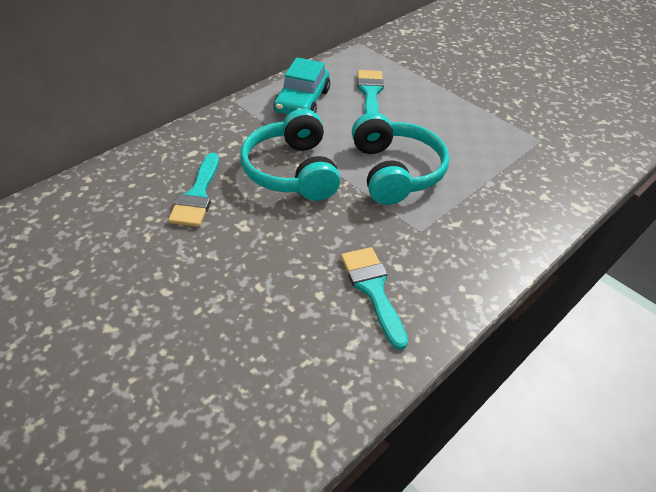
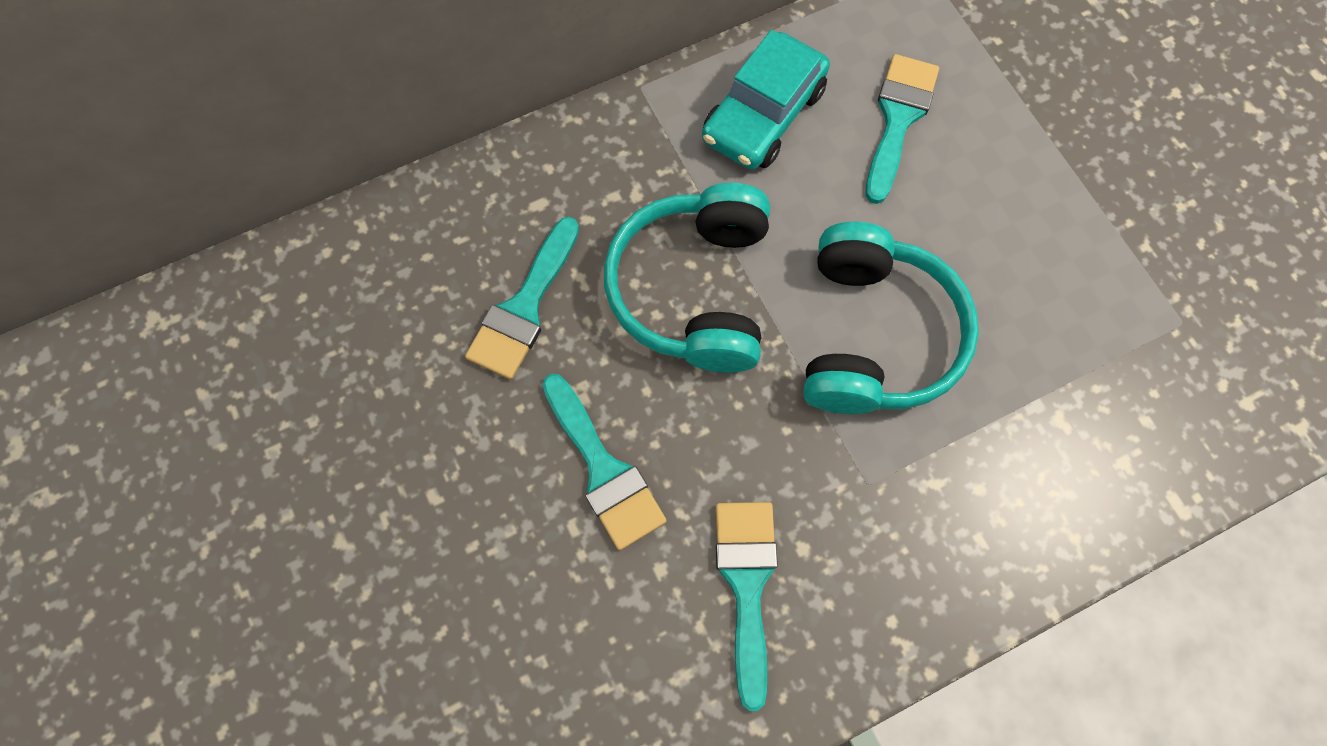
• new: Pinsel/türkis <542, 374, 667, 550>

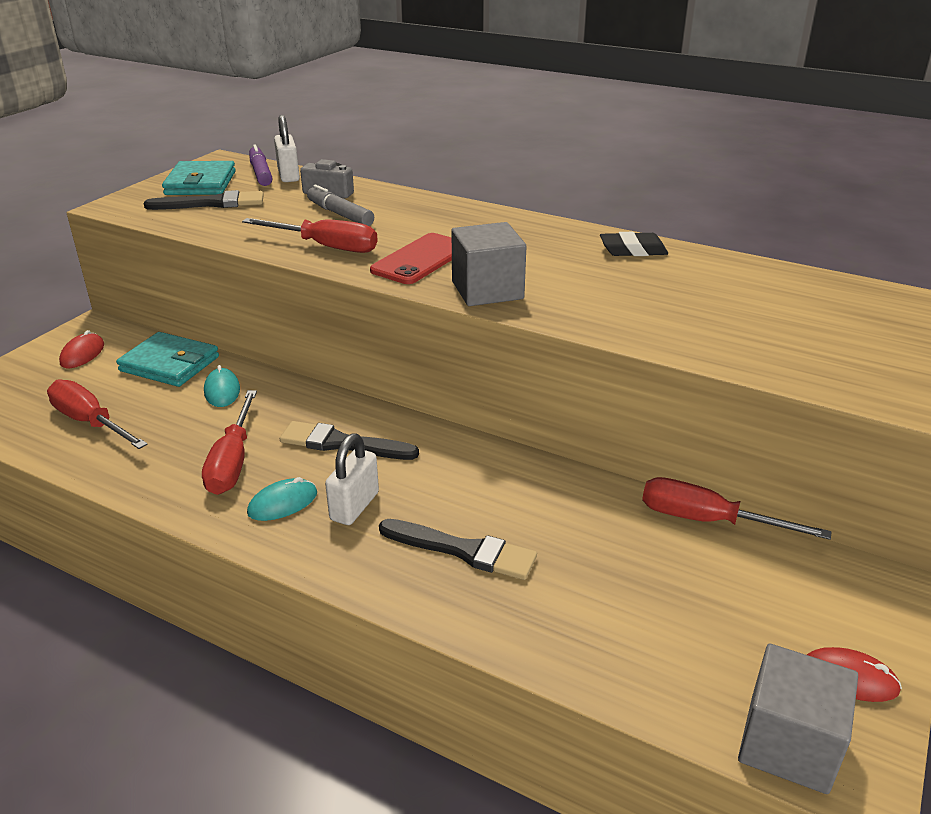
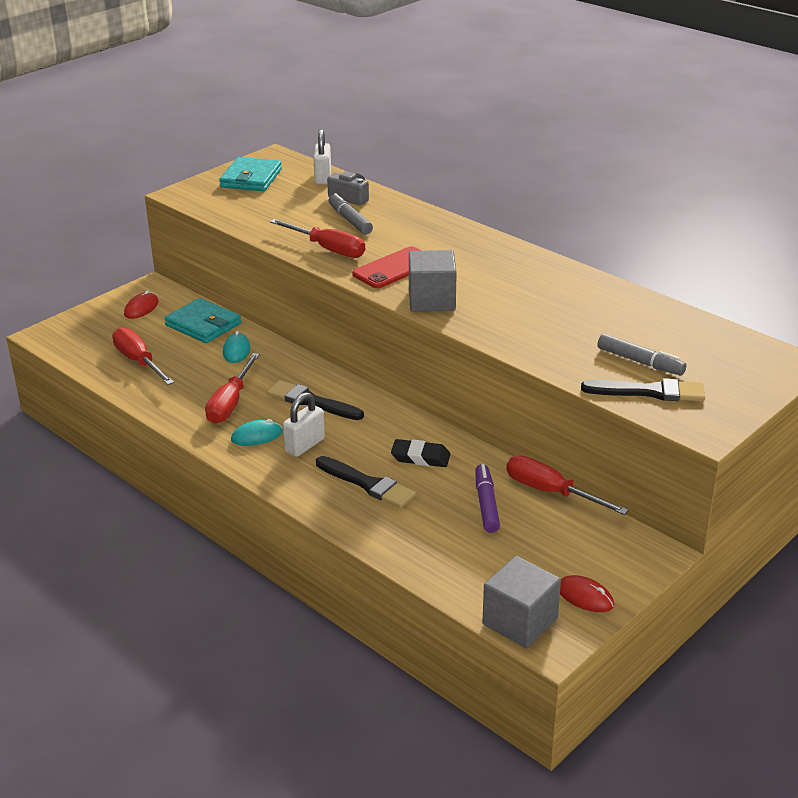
• new: Filzstift/grau <597, 334, 686, 376>
• shifted: Pinsel/schwarz <144, 190, 264, 210> to <581, 379, 705, 401>
• shifted: Filzstift/lila <249, 144, 272, 186> to <475, 464, 500, 533>
• shifted: Radiergummi/schwarz <600, 232, 668, 256> to <391, 439, 451, 467>

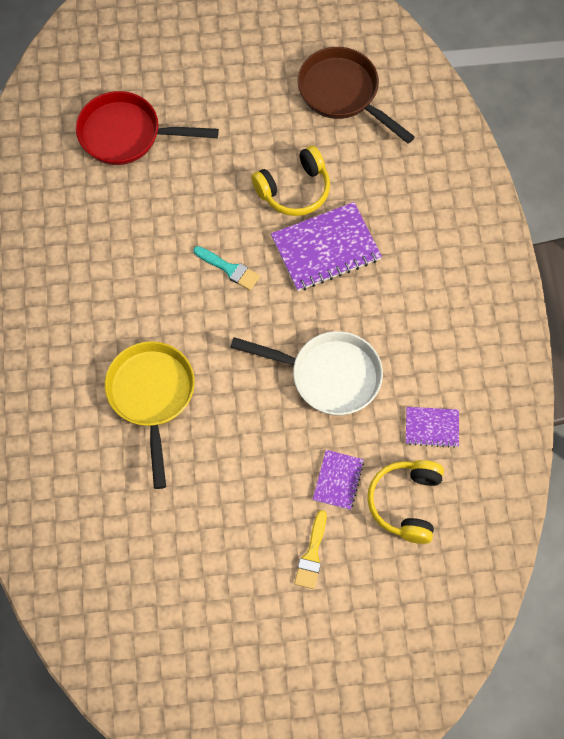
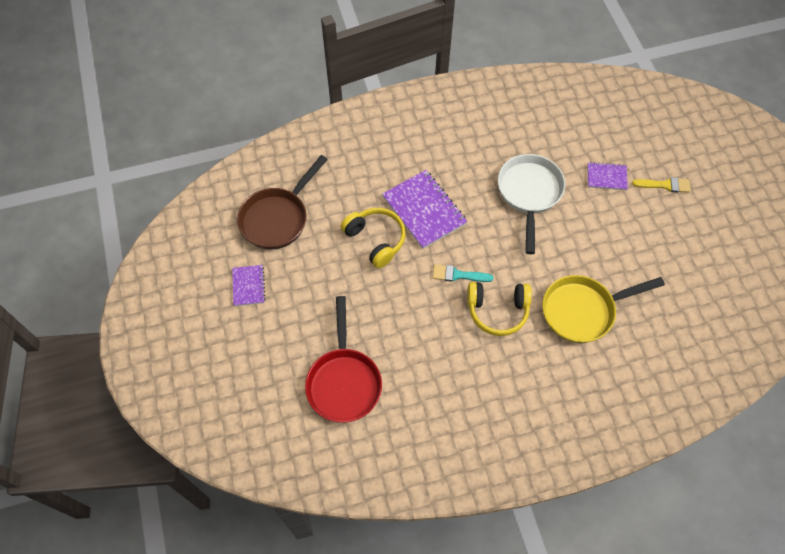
• shifted: Kopfhörer/gelb <367, 460, 444, 544> to <467, 282, 532, 336>
• shifted: Notizbuch/lila <406, 407, 459, 448> to <232, 265, 265, 306>
• rotated: Pinsel/türkis <193, 246, 260, 290> = <433, 264, 493, 282> 105 degrees counterclockwise

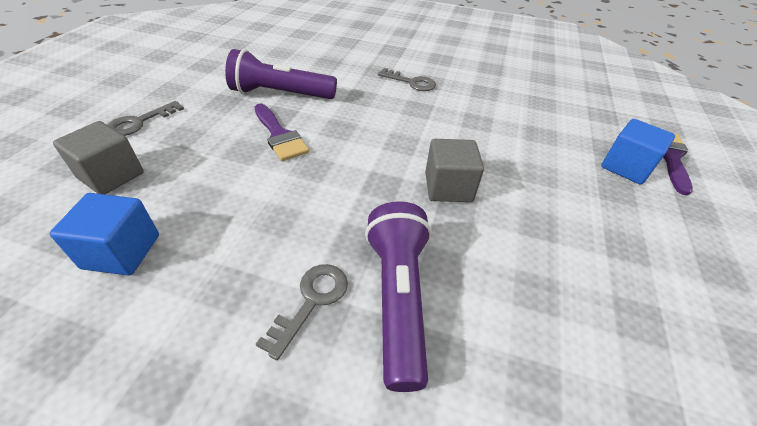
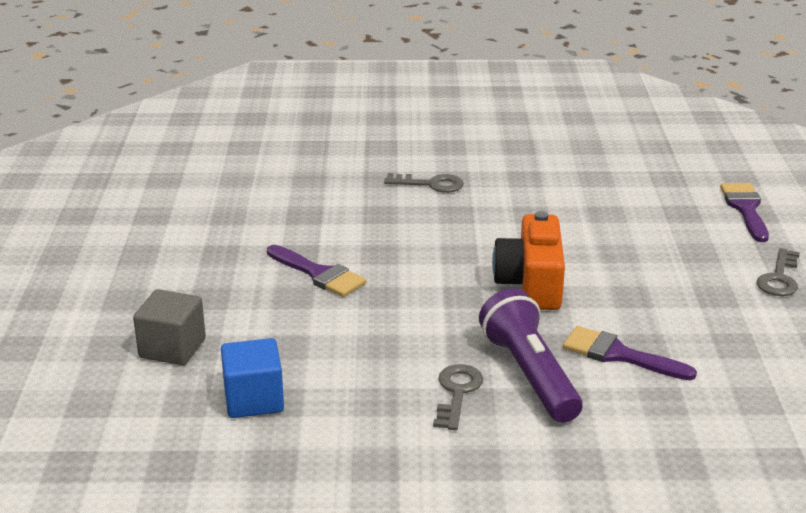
• gone: Taschenlampe/lila <225, 49, 337, 99>
• gone: Kubus/blau <601, 119, 675, 185>
• new: Pinsel/lila <563, 326, 697, 380>
• shifted: Schlüssel/grau <108, 101, 184, 136> to <757, 248, 800, 296>
• swapped: Kubus/grau <425, 139, 484, 202> to Kamera/orange <492, 211, 565, 310>

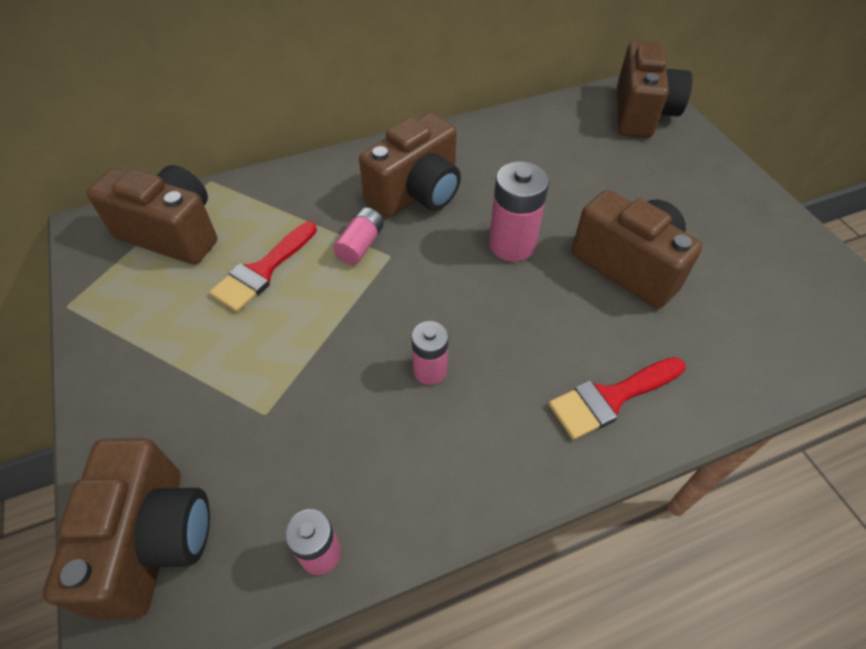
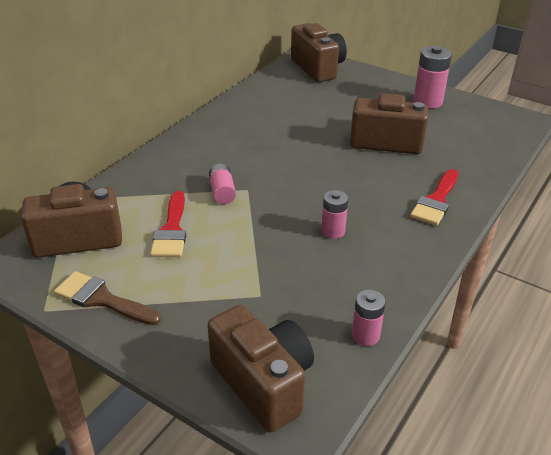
• gone: Kamera/braun <359, 113, 461, 218>
• new: Pinsel/braun <54, 271, 161, 325>
• shifted: Batterie/rosa <489, 161, 549, 262> to <413, 46, 452, 109>

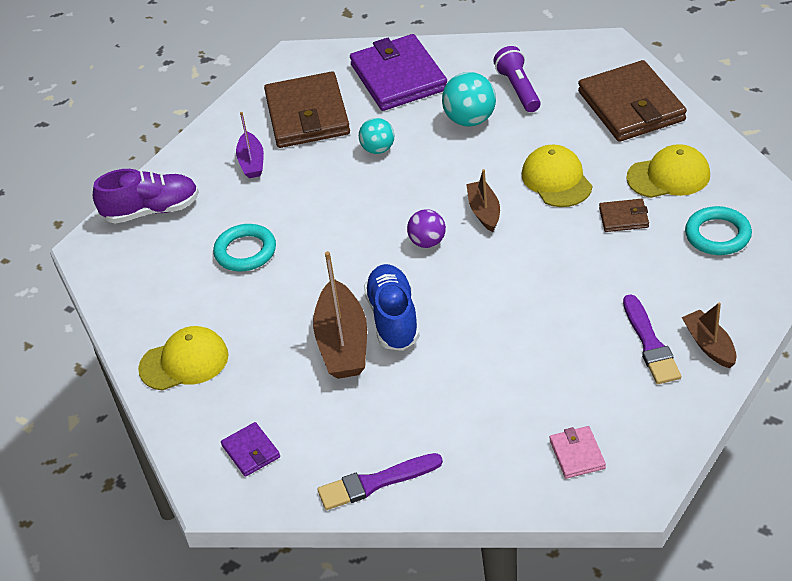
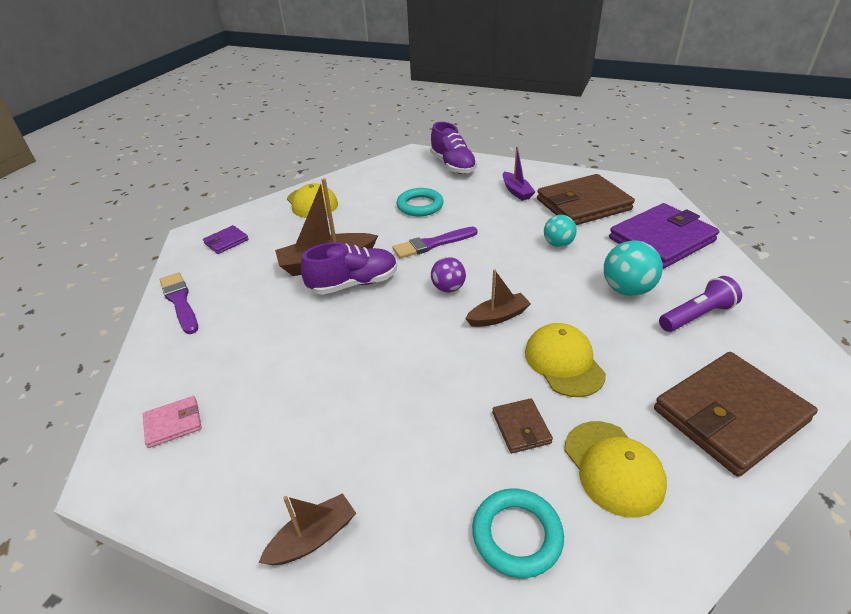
• shifted: Pinsel/lila <623, 294, 681, 384> to <393, 227, 478, 259>
• repainted: Schuh/blau <364, 264, 420, 351> to Schuh/lila <301, 242, 397, 295>
• rotated: Boot/lila <236, 112, 264, 178> = <503, 146, 535, 201> 90 degrees counterclockwise
• rotated: Kappe/gelb <522, 144, 592, 207> = <525, 323, 606, 397> 75 degrees counterclockwise

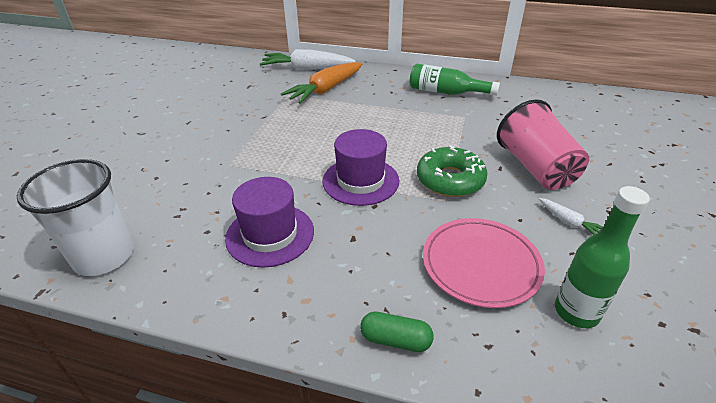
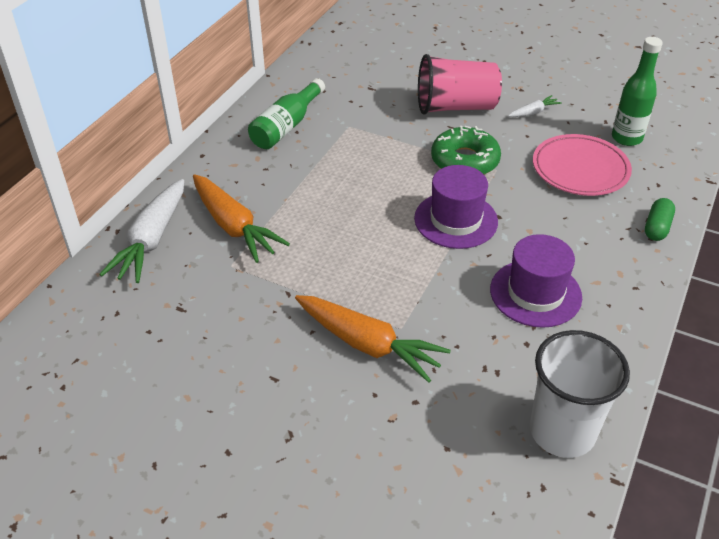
• new: Karotte/orange <295, 295, 451, 383>

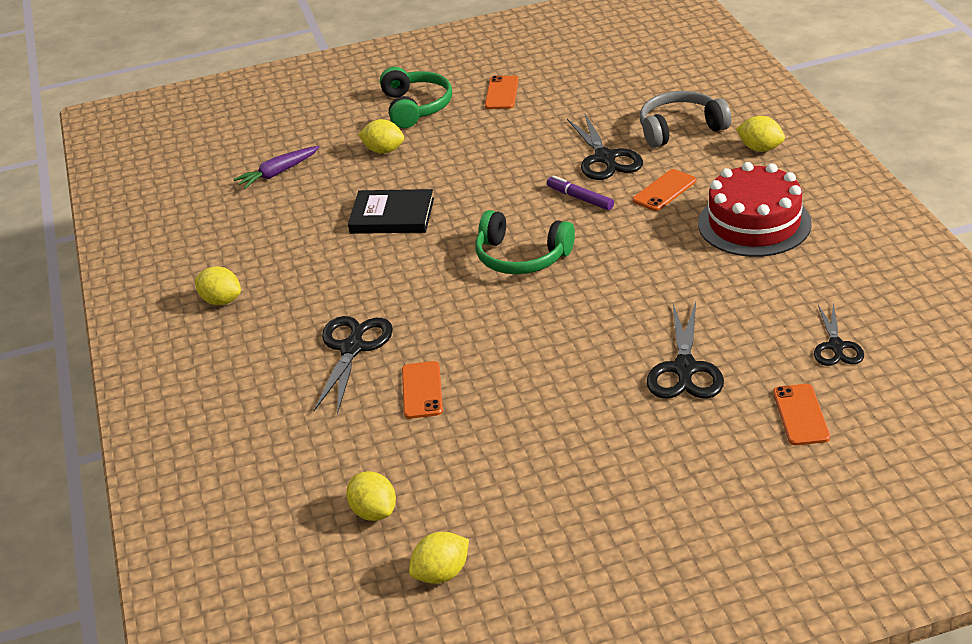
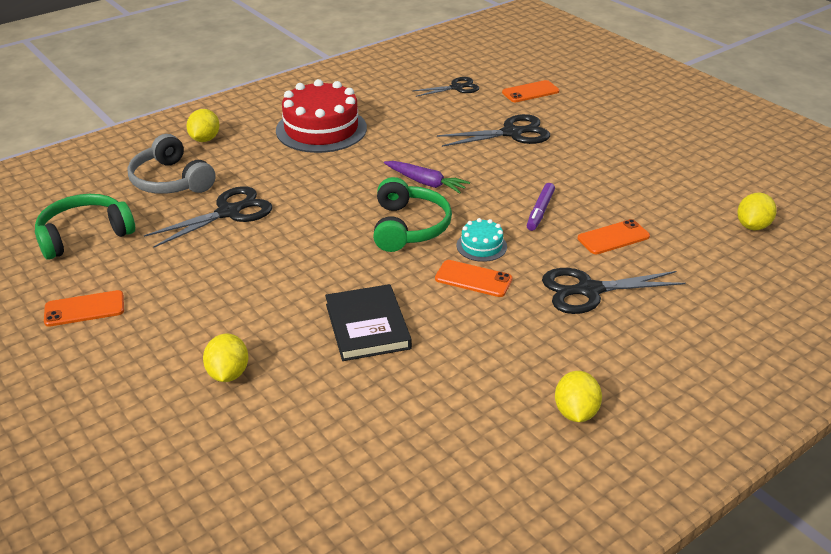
• gone: Zitrone/gelb <409, 532, 469, 584>
• new: Kuchen/türkis <457, 218, 507, 262>
• shifted: Karotte/lila <233, 146, 320, 189> to <384, 161, 470, 194>
• shifted: Kopfhörer/grün <380, 67, 452, 128> to <35, 194, 135, 260>
• shifted: Filzstift/lila <547, 176, 614, 210> to <527, 183, 555, 231>
• shifted: Handy/orange <633, 169, 696, 211> to <435, 260, 512, 297>

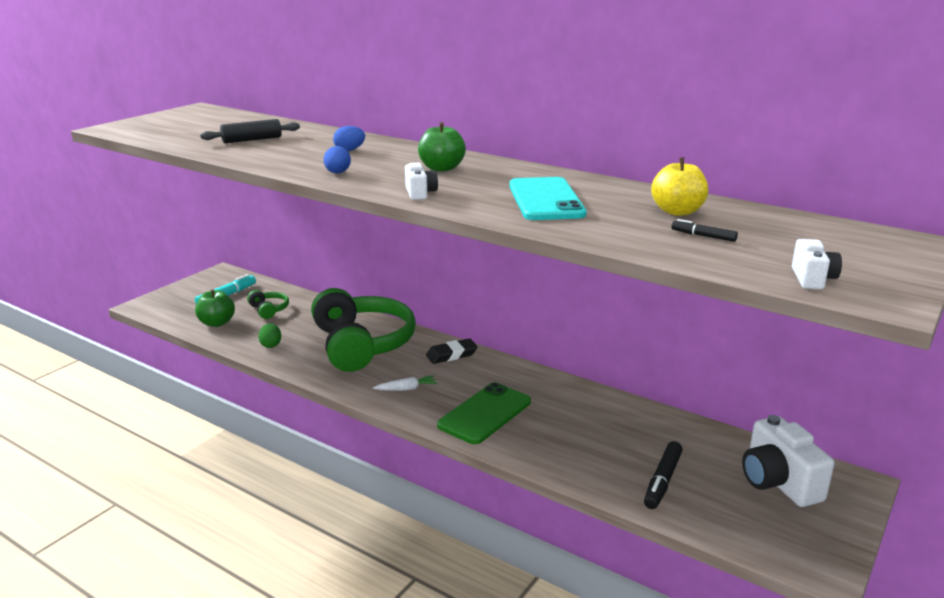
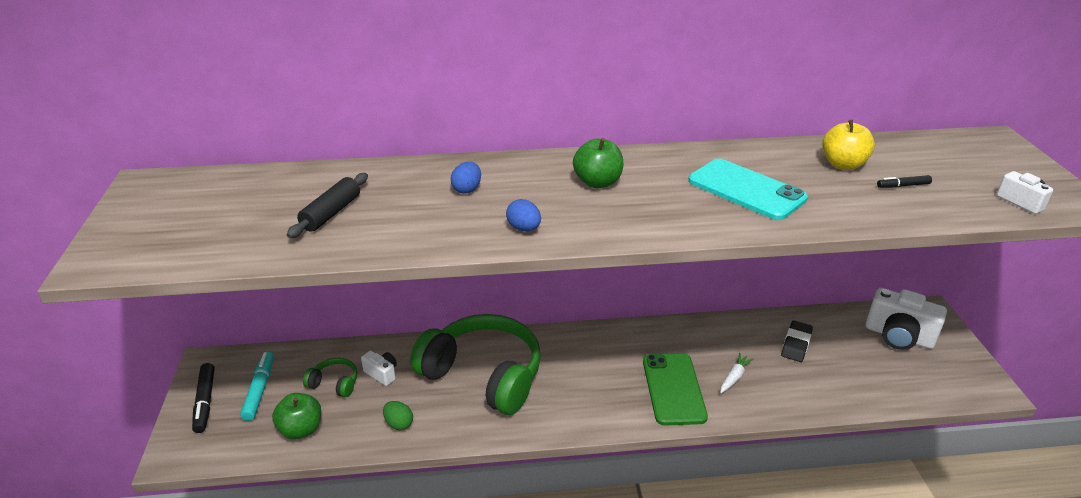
• shifted: Karotte/weiß <373, 375, 437, 391> to <720, 353, 754, 393>
• shifted: Kamera/weiß <405, 162, 438, 200> to <361, 351, 397, 386>
• shifted: Radiergummi/schwarz <426, 338, 478, 364> to <781, 321, 813, 362>
• shifted: Filzstift/schwarz <644, 441, 683, 509> to <192, 363, 215, 433>

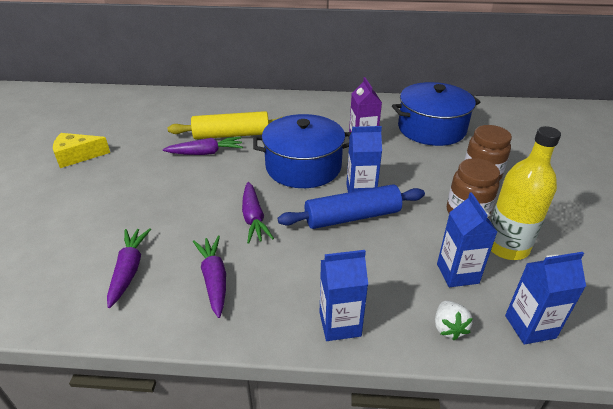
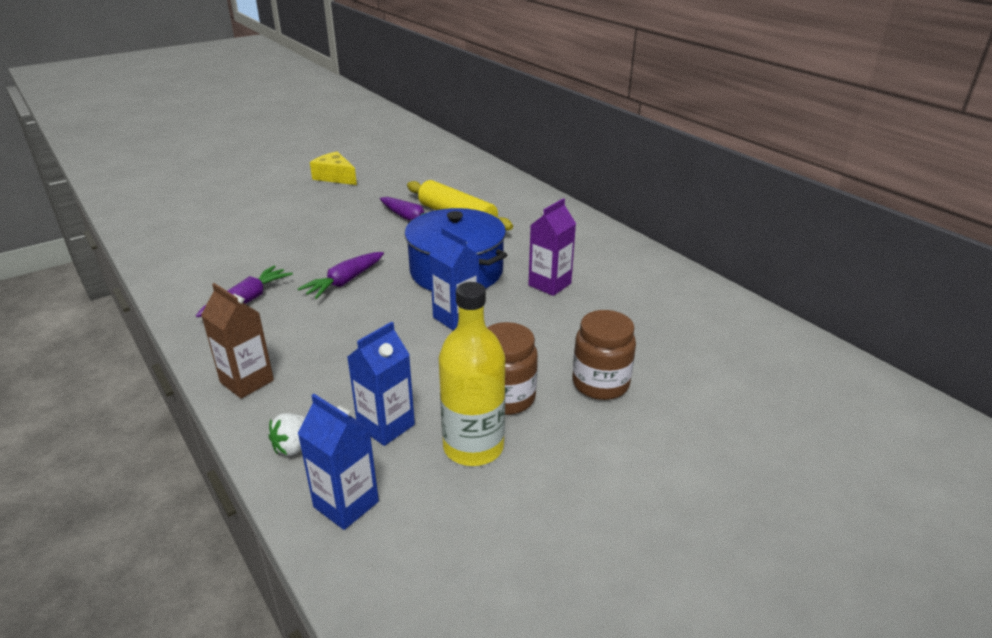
• gone: Karotte/lila <107, 228, 151, 308>
• gone: Nudelholz/blau <278, 184, 425, 229>
• gone: Kochtopf/blau <392, 82, 480, 146>
• repainted: Getränkekarton/blau <320, 250, 368, 341> to Getränkekarton/braun <201, 283, 274, 399>

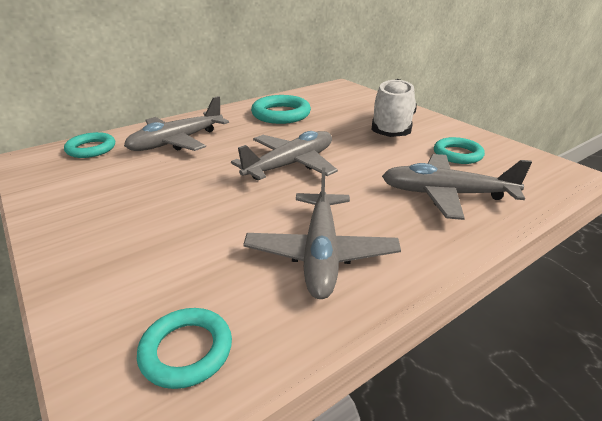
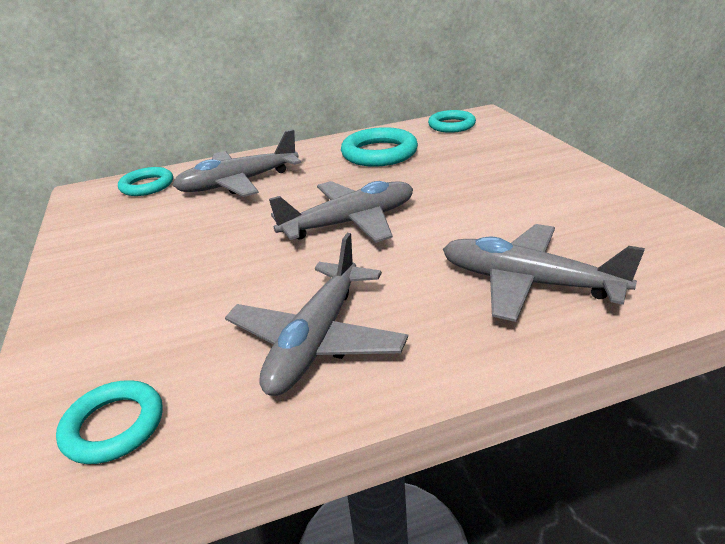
• gone: Schuh/weiß <371, 79, 417, 137>
• shifted: Ring/türkis <434, 137, 485, 164> to <428, 110, 476, 133>

